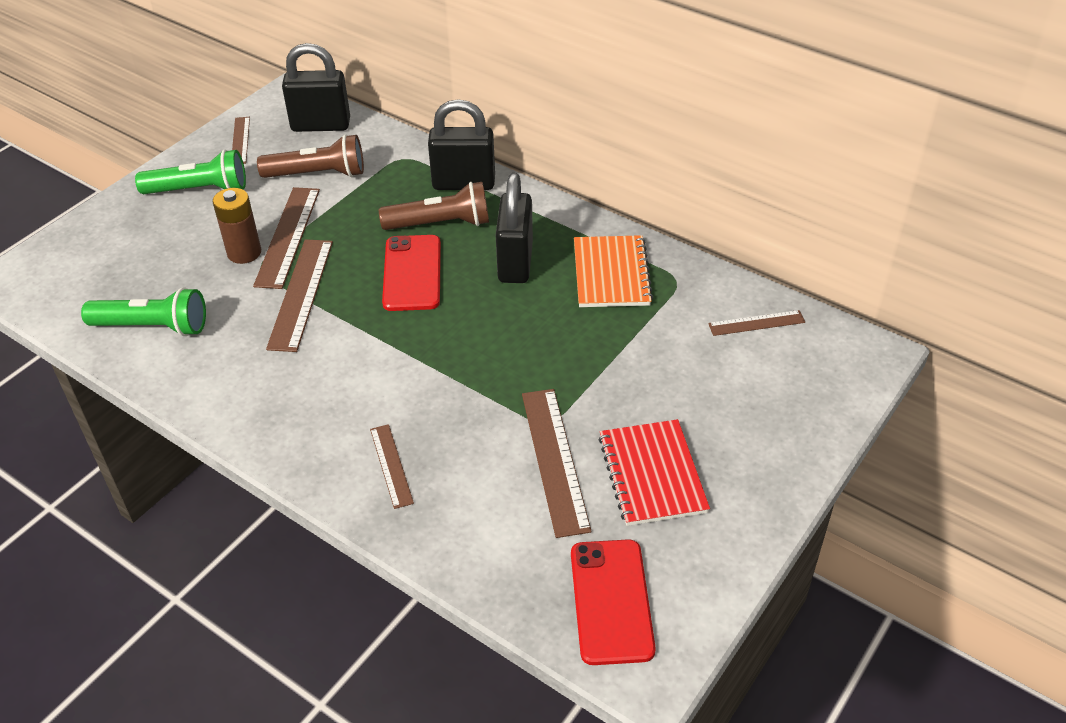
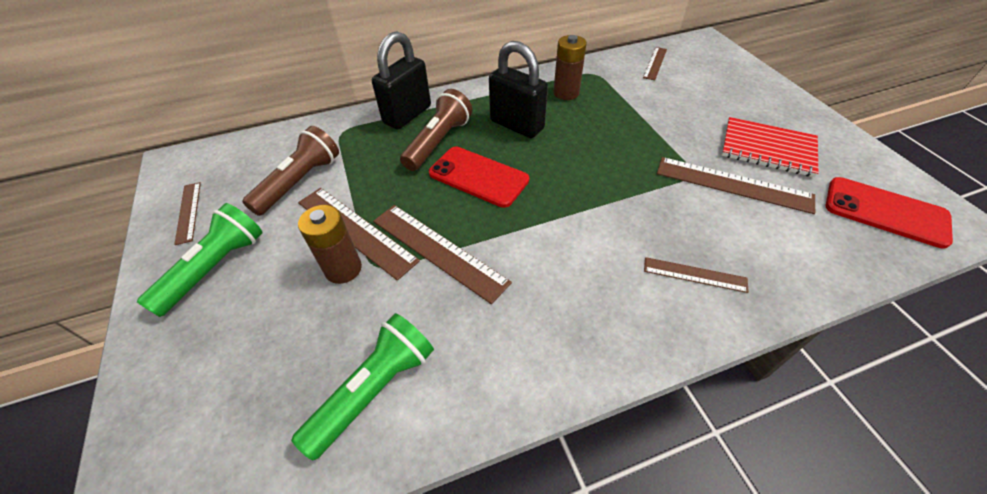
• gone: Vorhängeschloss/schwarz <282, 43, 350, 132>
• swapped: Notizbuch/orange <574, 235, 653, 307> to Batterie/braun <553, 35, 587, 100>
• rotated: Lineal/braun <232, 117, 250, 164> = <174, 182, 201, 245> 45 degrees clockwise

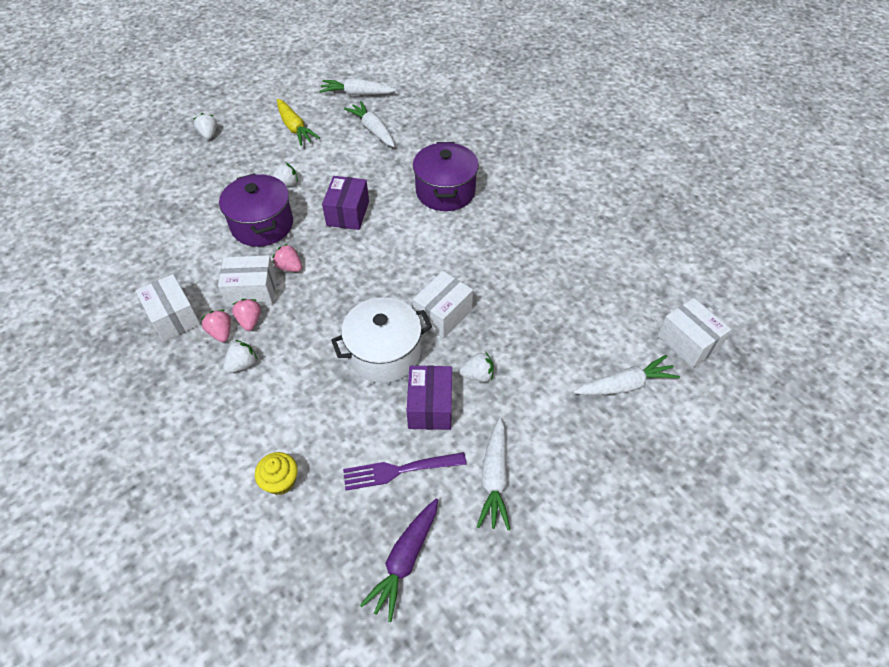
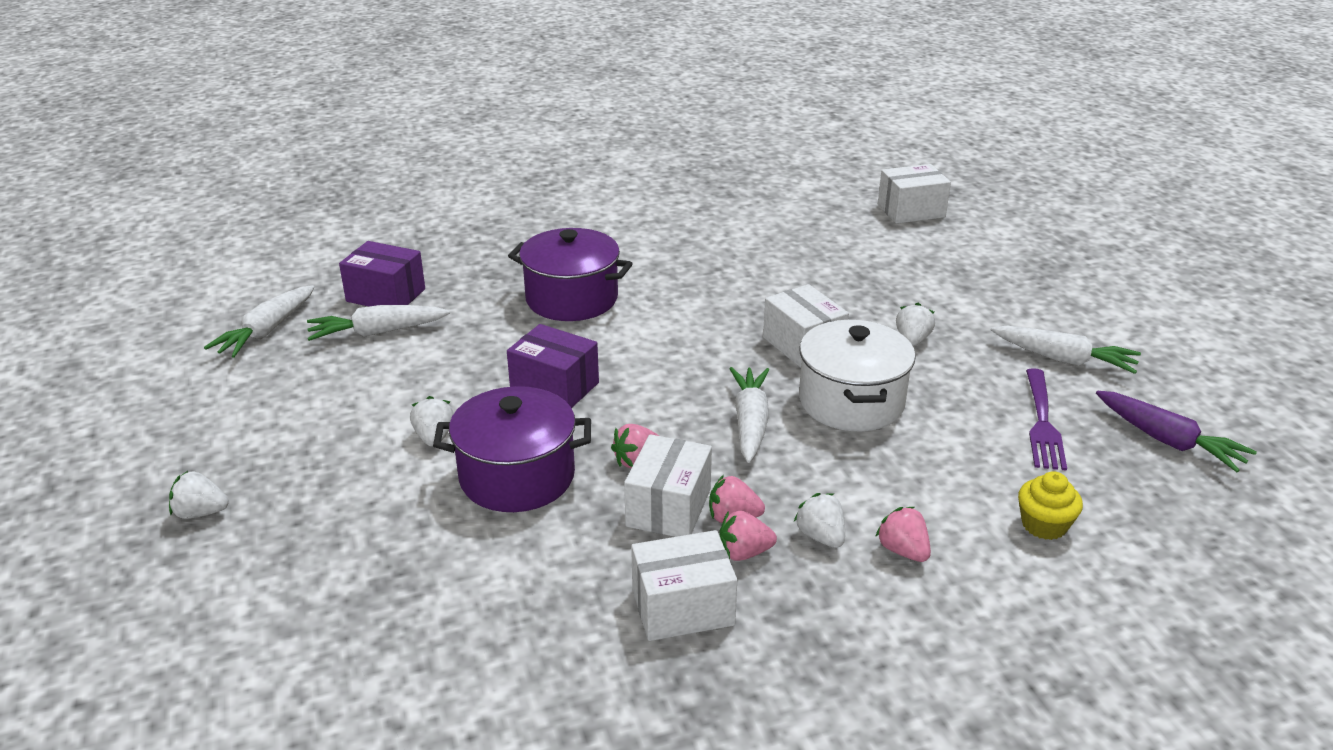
• gone: Karotte/gelb <277, 99, 320, 146>
• new: Erdbeere/rosa <875, 507, 931, 562>
• shifted: Schachtel/lila <406, 365, 452, 430> to <339, 241, 425, 307>
• shifted: Karotte/weiß <573, 355, 680, 395> to <729, 367, 769, 463>

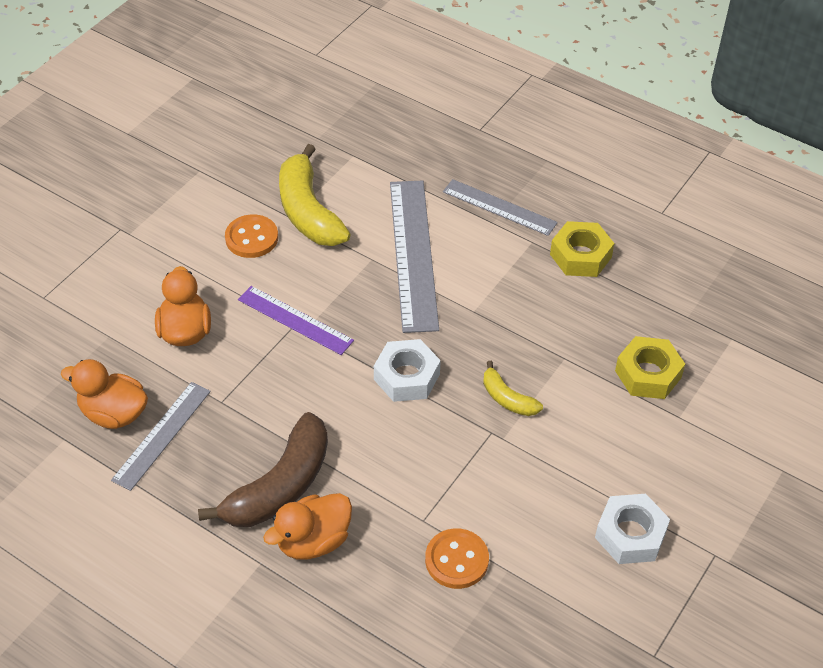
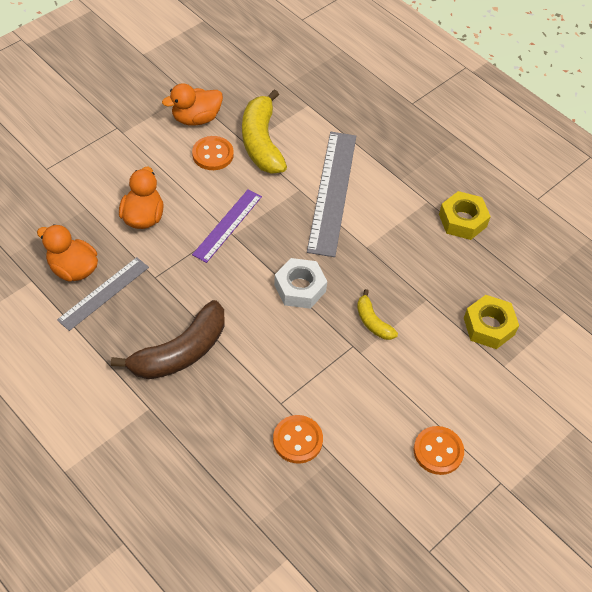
• gone: Lineal/grau <443, 179, 558, 236>
• shifted: Ente/orange <263, 493, 352, 560> to <162, 83, 223, 126>
• swapped: Sechskantmutter/weiß <595, 494, 670, 564> to Knopf/orange <414, 426, 464, 475>
• rotated: Lineal/lila <238, 286, 354, 355> = <192, 189, 262, 263> 75 degrees clockwise

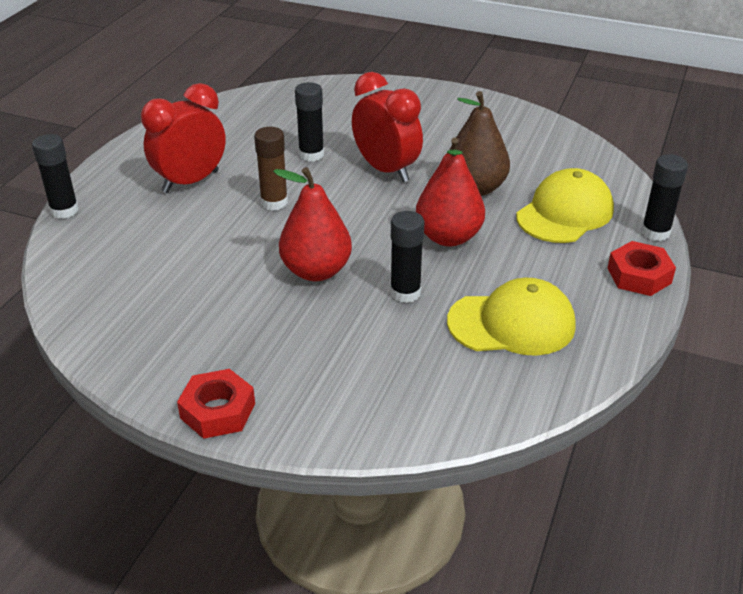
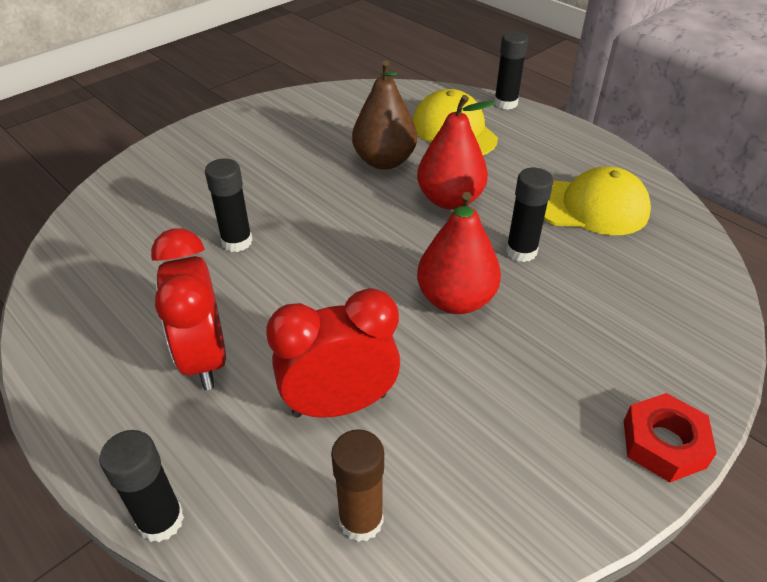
• gone: Sechskantmutter/rot <607, 241, 676, 296>
• shifted: Klebestift/braun <254, 127, 288, 211> to <331, 429, 384, 542>
• shifted: Wecker/rot <352, 72, 423, 182> to <266, 288, 400, 418>
• rotated: Kappe/gelb <447, 278, 576, 356> = <544, 166, 651, 235> 75 degrees clockwise

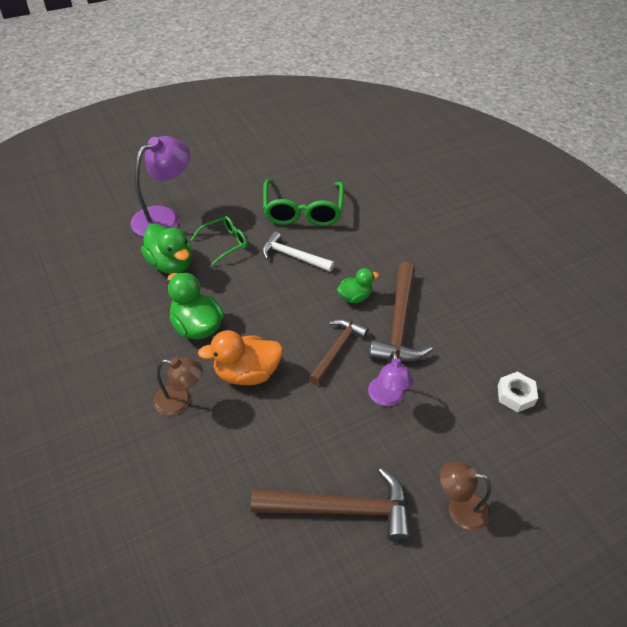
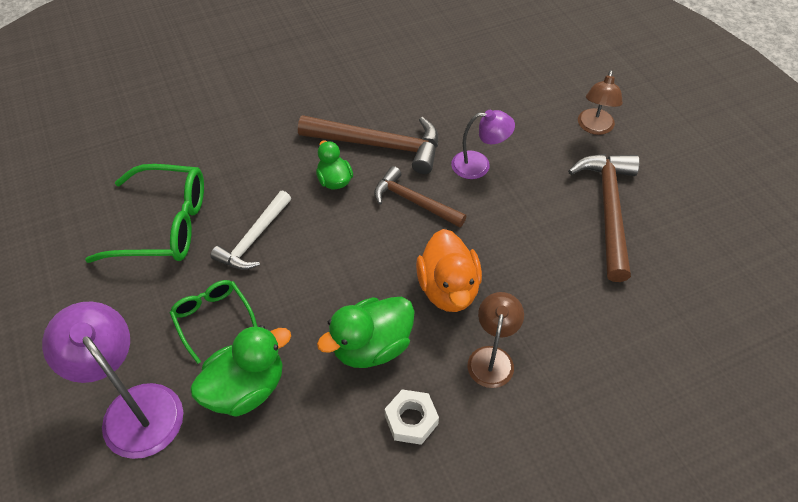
• shifted: Sechskantmutter/weiß <498, 372, 538, 412> to <385, 389, 439, 445>

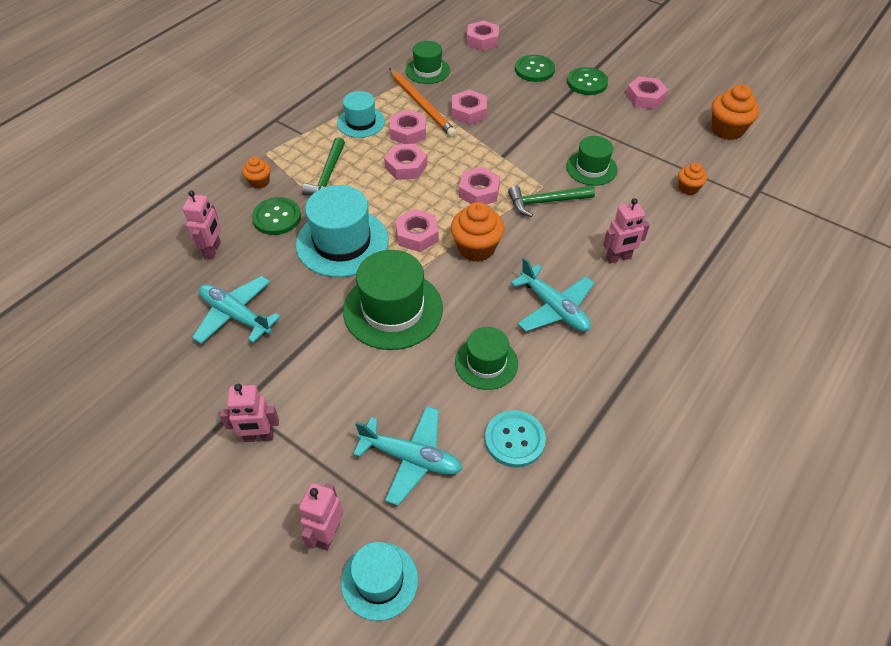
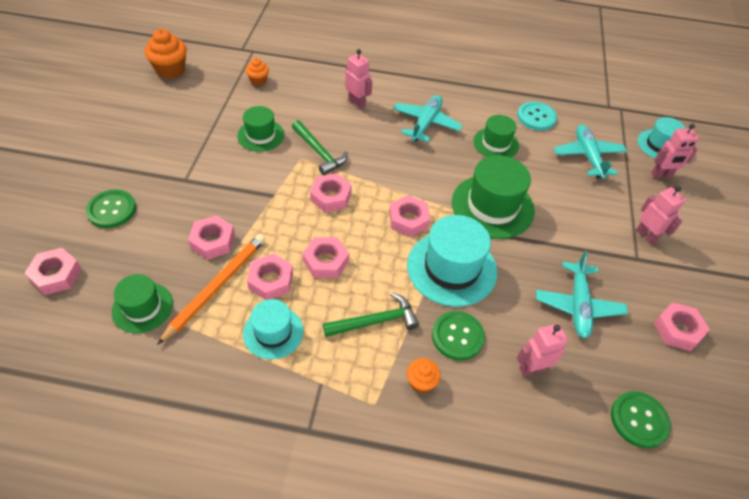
• gone: Muffin/orange <451, 202, 504, 262>
• shifted: Knopf/grün <567, 67, 608, 95> to <611, 391, 671, 448>
• shifted: Sechskantmutter/rosa <626, 76, 668, 109> to <654, 302, 710, 351>

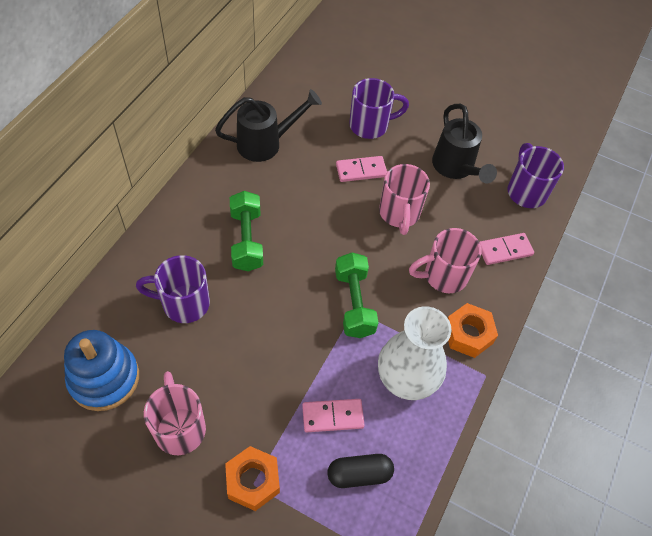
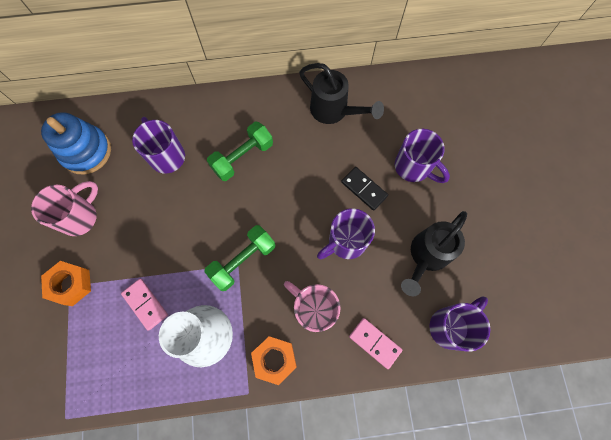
• gone: Kapsel/schwarz <328, 454, 394, 488>
• repainted: Dominostein/rosa <336, 156, 387, 182> to Dominostein/schwarz <341, 167, 388, 211>
• repainted: Tasse/rosa <379, 164, 430, 235> to Tasse/lila <317, 208, 375, 259>

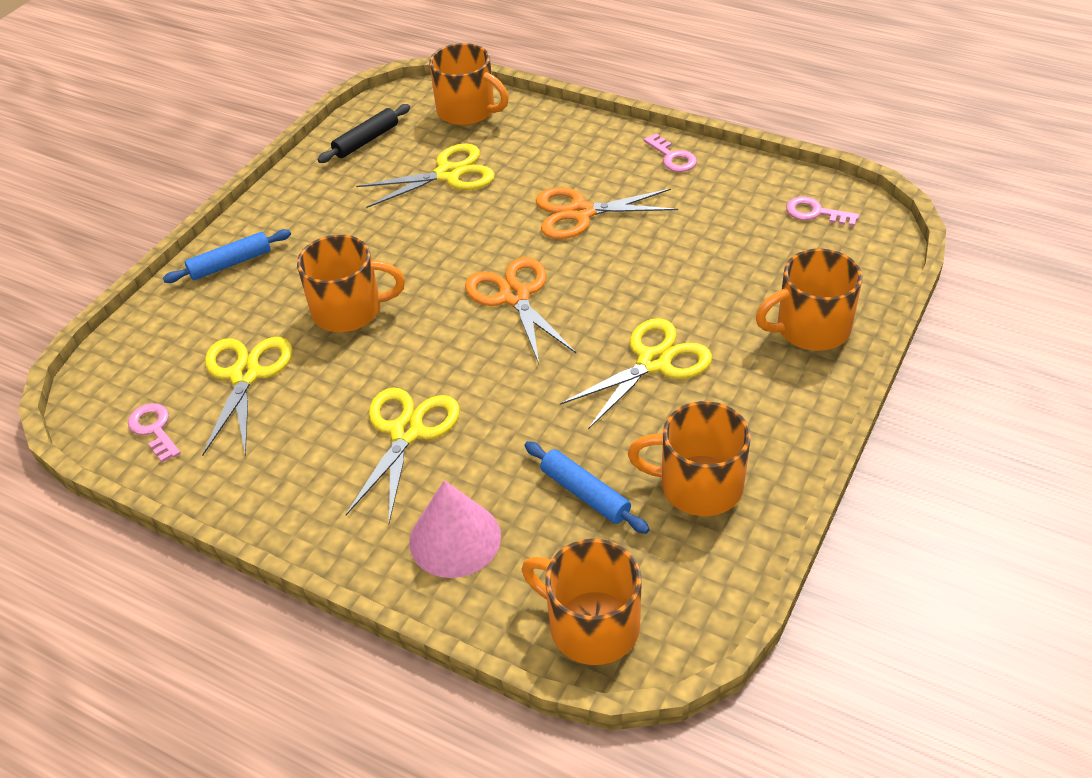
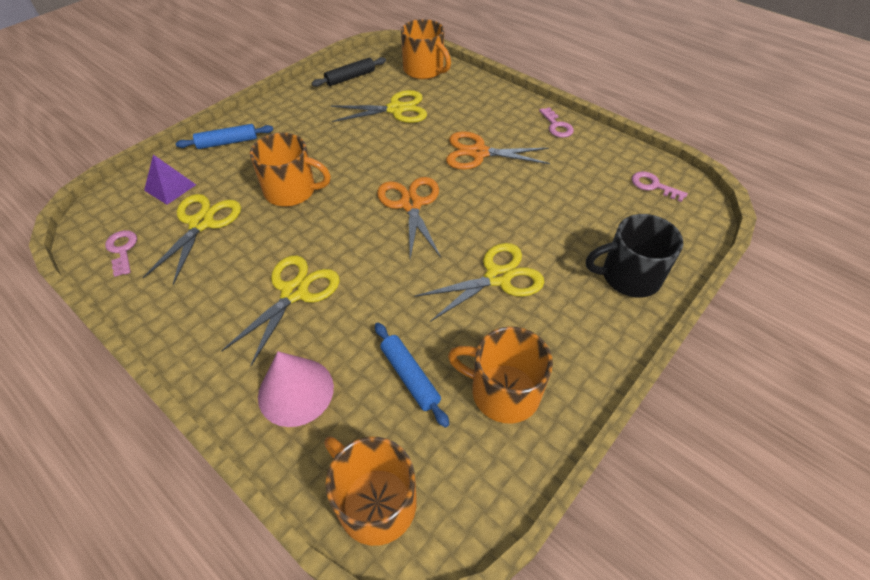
• new: Pyramide/lila <144, 155, 196, 205>
• repainted: Tasse/orange <756, 249, 862, 351> to Tasse/schwarz <586, 214, 683, 298>

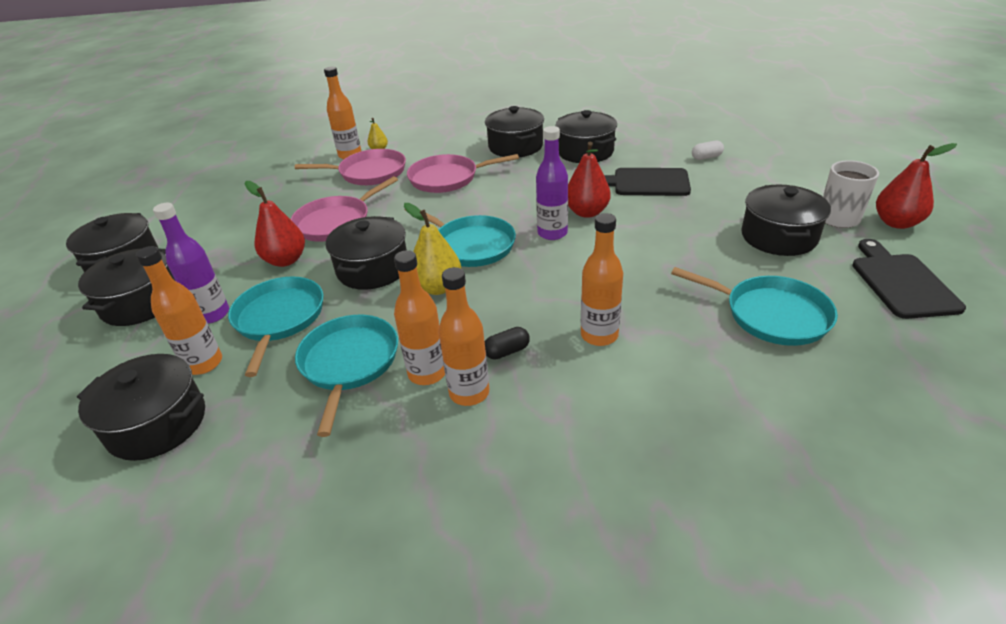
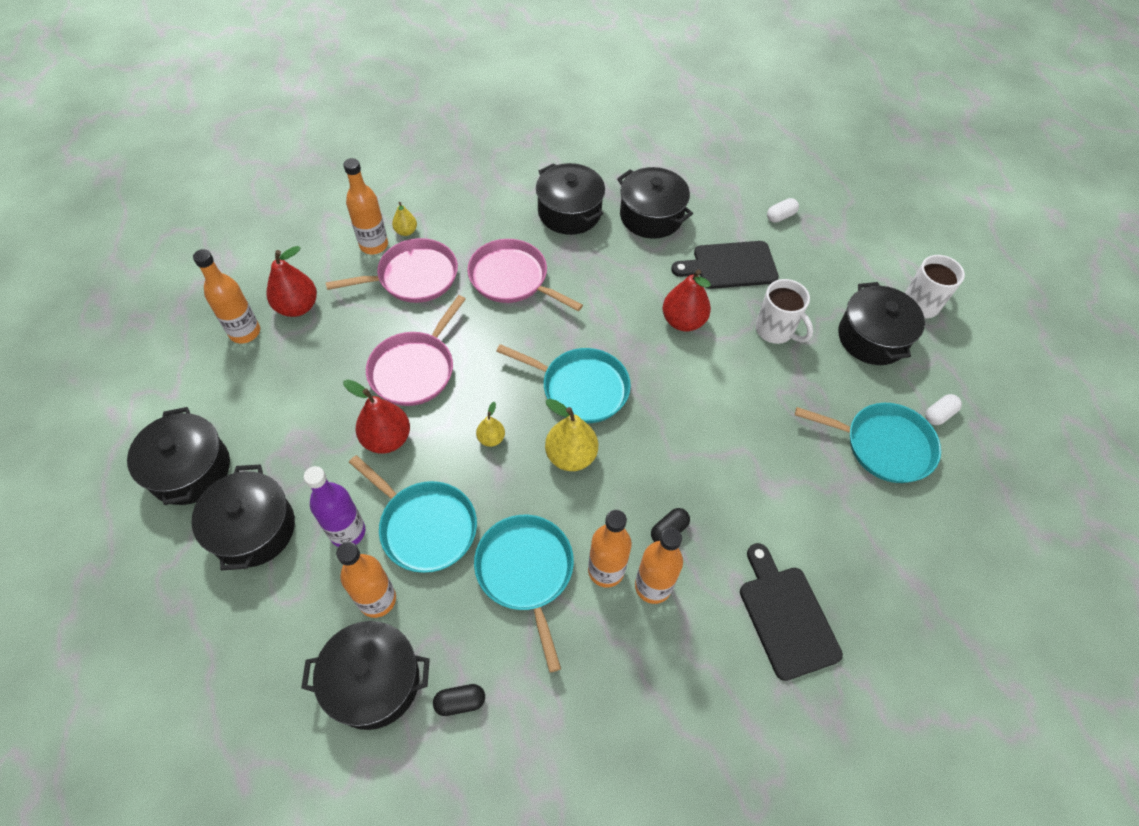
• gone: Flasche/lila <536, 126, 568, 240>
• new: Kapsel/schwarz <433, 684, 485, 716>
• new: Tasse/weiß <755, 279, 813, 344>
• new: Kapsel/weiß <925, 394, 962, 425>
• shifted: Flasche/orange <581, 213, 623, 346> to <193, 249, 260, 344>
• shifted: Schneidebrett/schwarz <852, 239, 966, 319> to <740, 543, 843, 681>
• shifted: Birne/rot <876, 143, 957, 229> to <266, 246, 317, 317>
• swapped: Kochtopf/schwarz <326, 216, 407, 290> to Birne/gelb <476, 402, 505, 447>
• rotated: Pfanne/türkis <228, 277, 324, 377> = <349, 455, 477, 573> 150 degrees clockwise
• rotated: Pfanne/rosa <407, 154, 519, 193> = <467, 239, 583, 311> 60 degrees clockwise

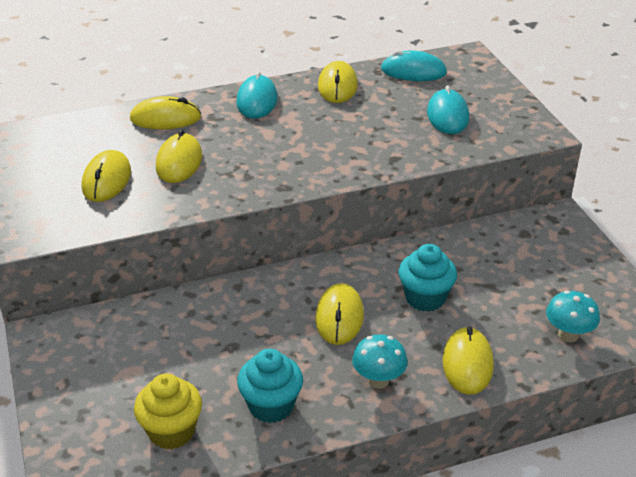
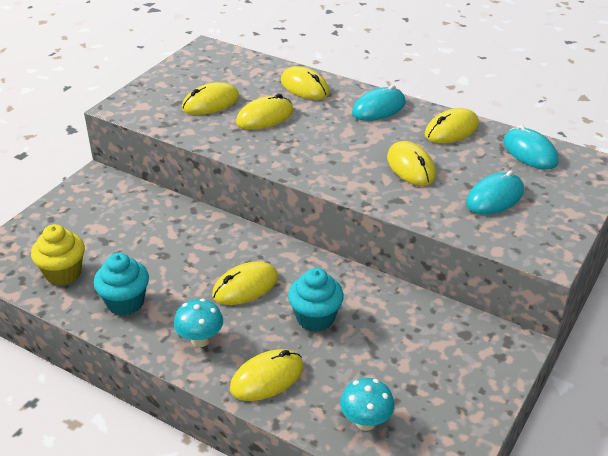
• new: Computermaus/gelb <387, 141, 436, 186>

